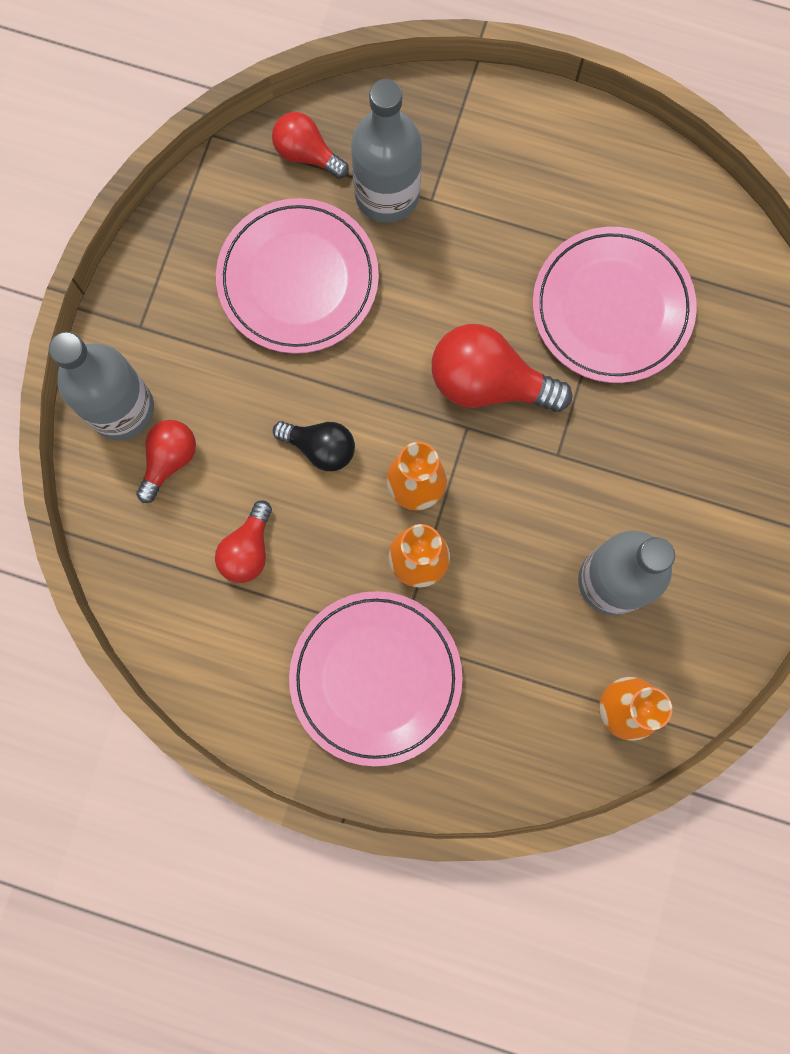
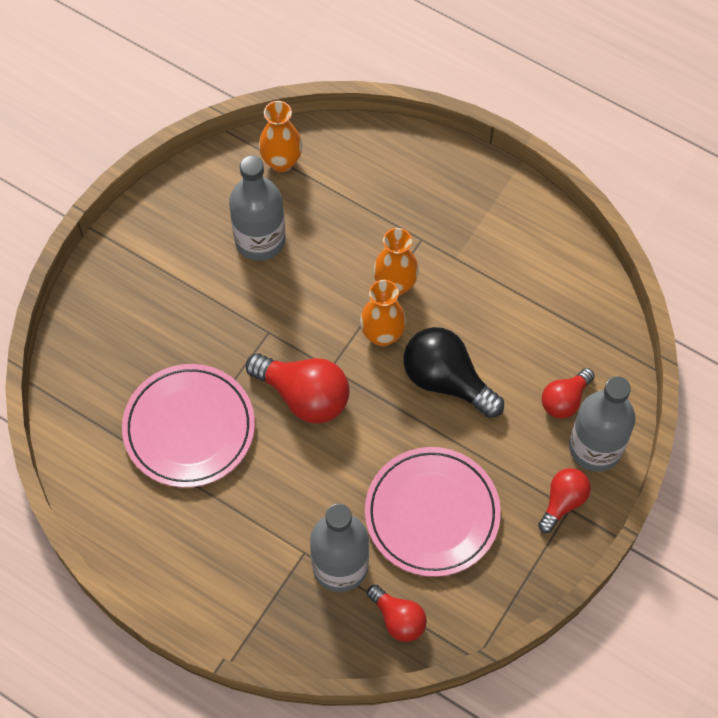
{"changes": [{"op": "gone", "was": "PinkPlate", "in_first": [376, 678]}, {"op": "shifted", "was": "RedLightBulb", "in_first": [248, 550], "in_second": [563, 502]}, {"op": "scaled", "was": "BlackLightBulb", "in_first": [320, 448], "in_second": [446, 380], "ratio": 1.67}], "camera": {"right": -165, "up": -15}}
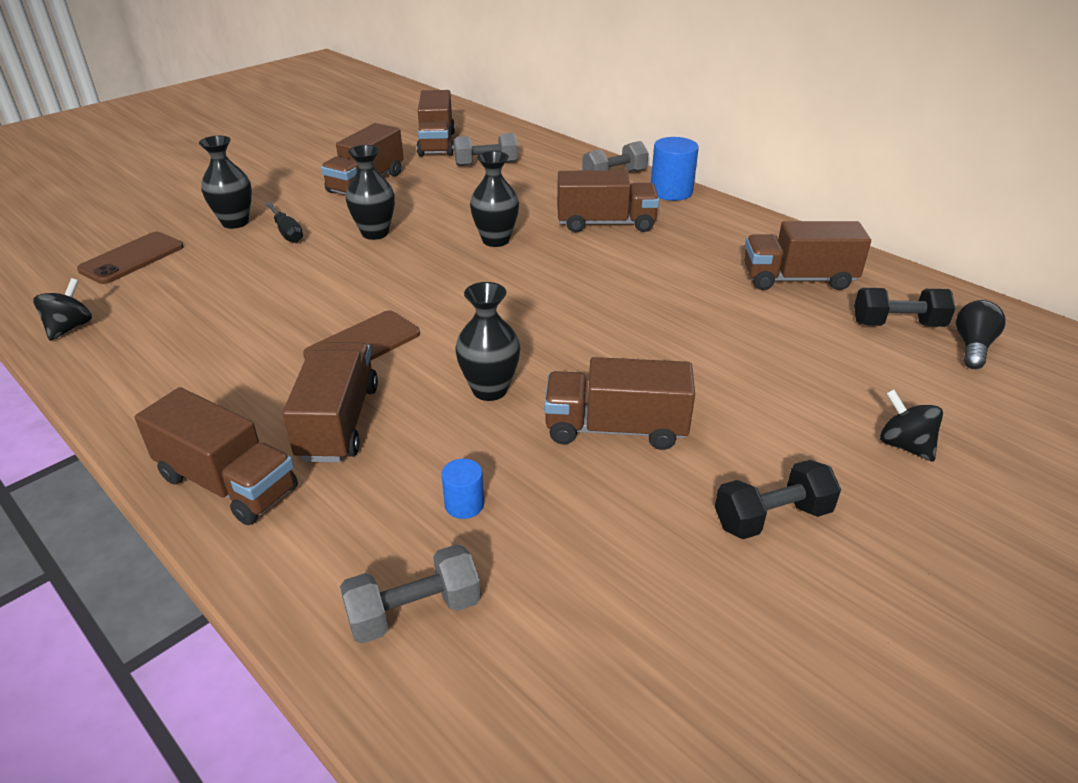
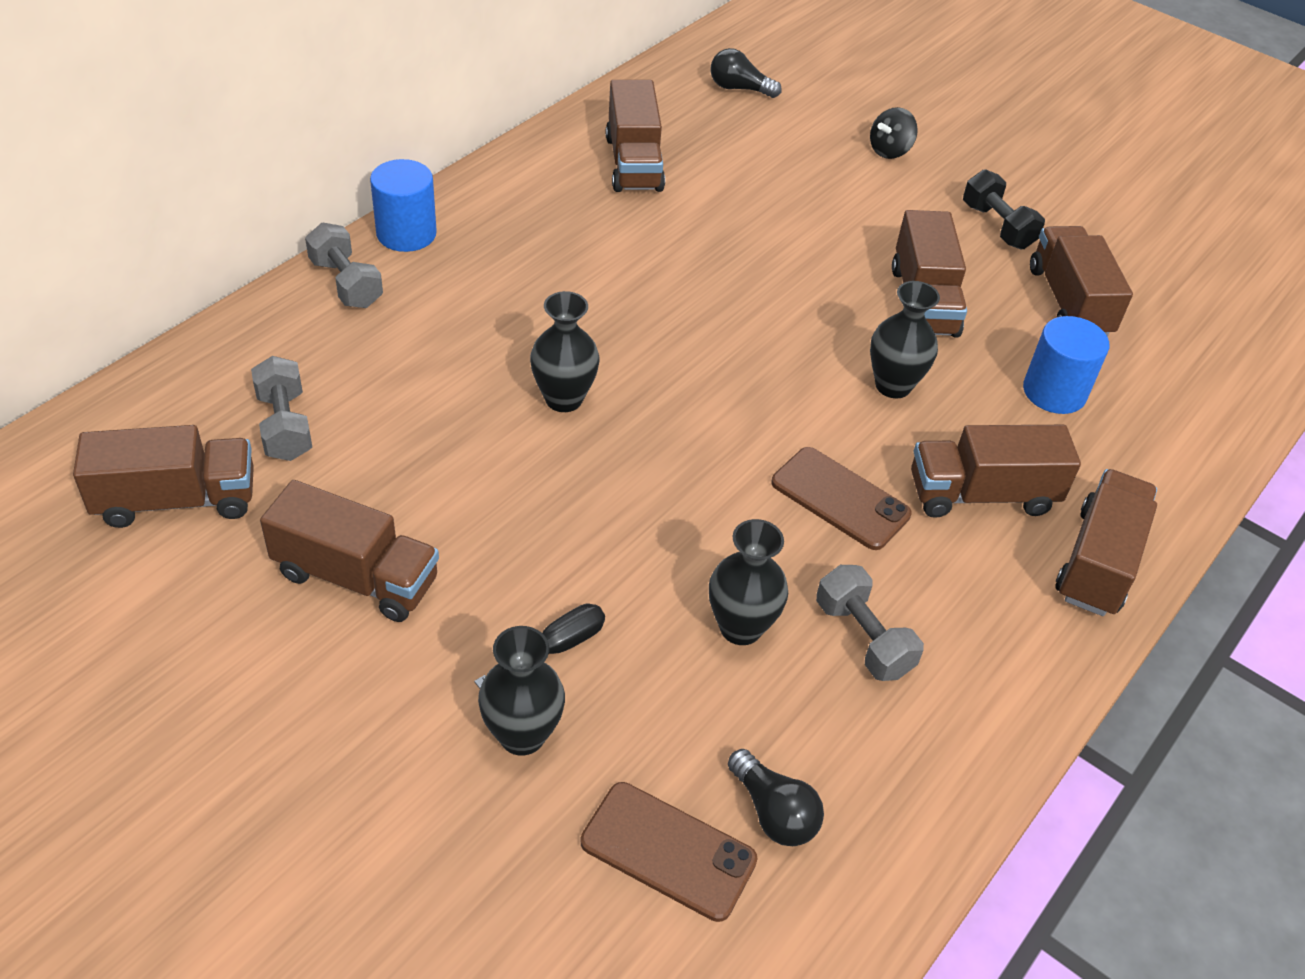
{"changes": [{"op": "gone", "was": "BlackSpinningTop", "in_first": [70, 328]}, {"op": "gone", "was": "BlackDumbbell", "in_first": [897, 324]}, {"op": "new", "now": "BlackLightBulb", "in_second": [773, 812]}, {"op": "shifted", "was": "GreyDumbbell", "in_first": [414, 612], "in_second": [863, 638]}, {"op": "shifted", "was": "BlackVase", "in_first": [375, 233], "in_second": [740, 627]}, {"op": "shifted", "was": "BrownTruck", "in_first": [605, 223], "in_second": [1069, 302]}, {"op": "scaled", "was": "BlueCylinder", "in_first": [464, 504], "in_second": [1054, 392], "ratio": 1.84}], "camera": {"right": -100, "up": 10}}
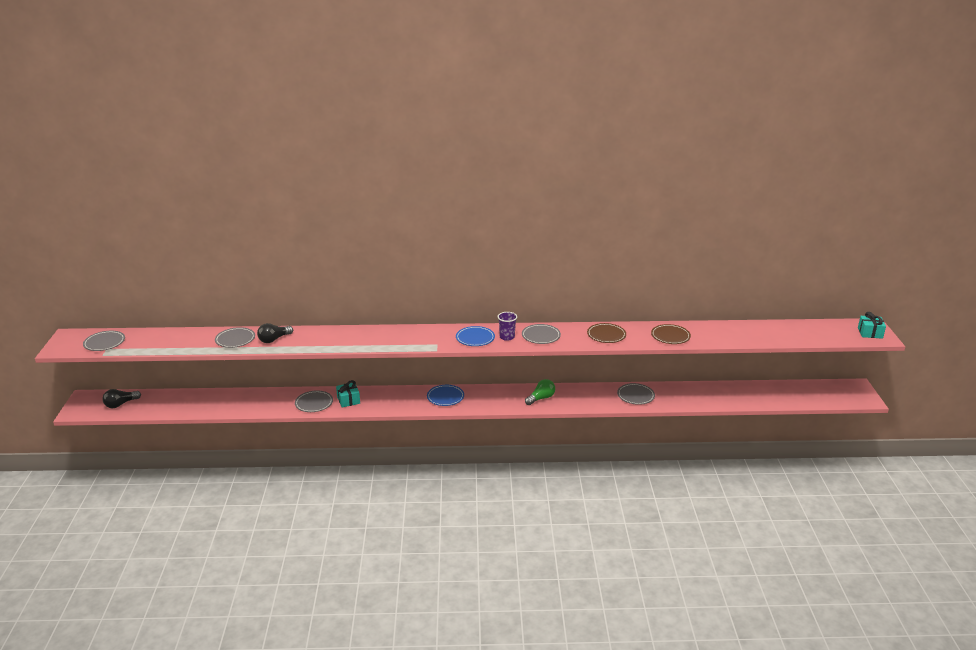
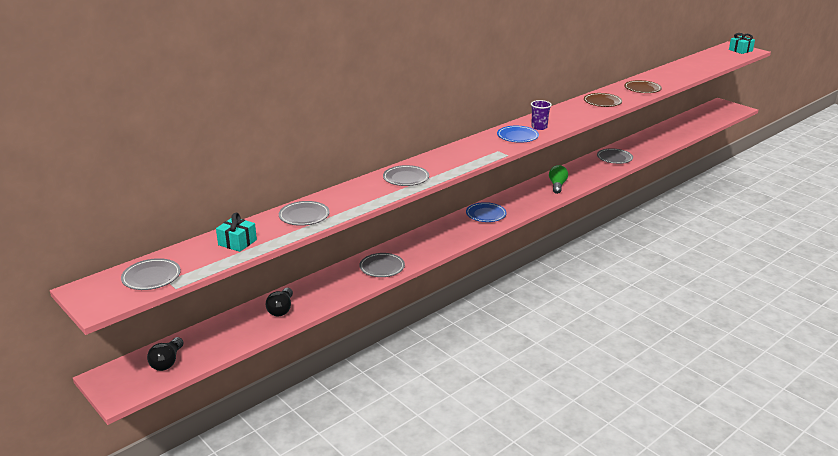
{"changes": [{"op": "shifted", "was": "BlackLightBulb", "in_first": [274, 339], "in_second": [281, 309]}, {"op": "shifted", "was": "TurquoiseGift", "in_first": [348, 400], "in_second": [237, 242]}, {"op": "shifted", "was": "GreyPlate", "in_first": [541, 336], "in_second": [406, 178]}], "camera": {"right": -40, "up": 0}}
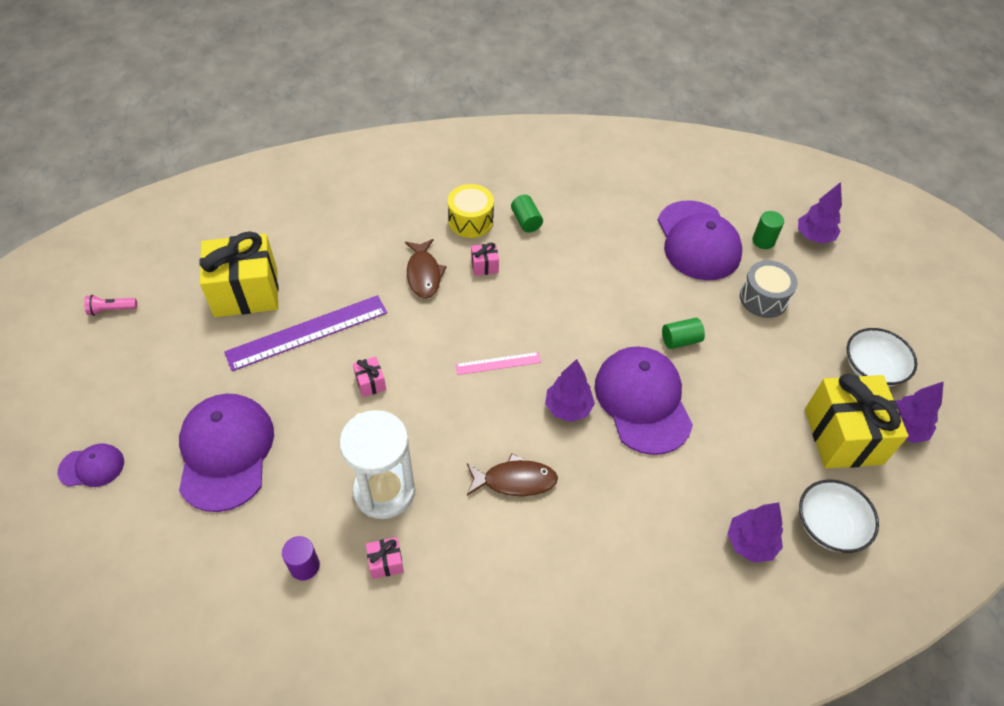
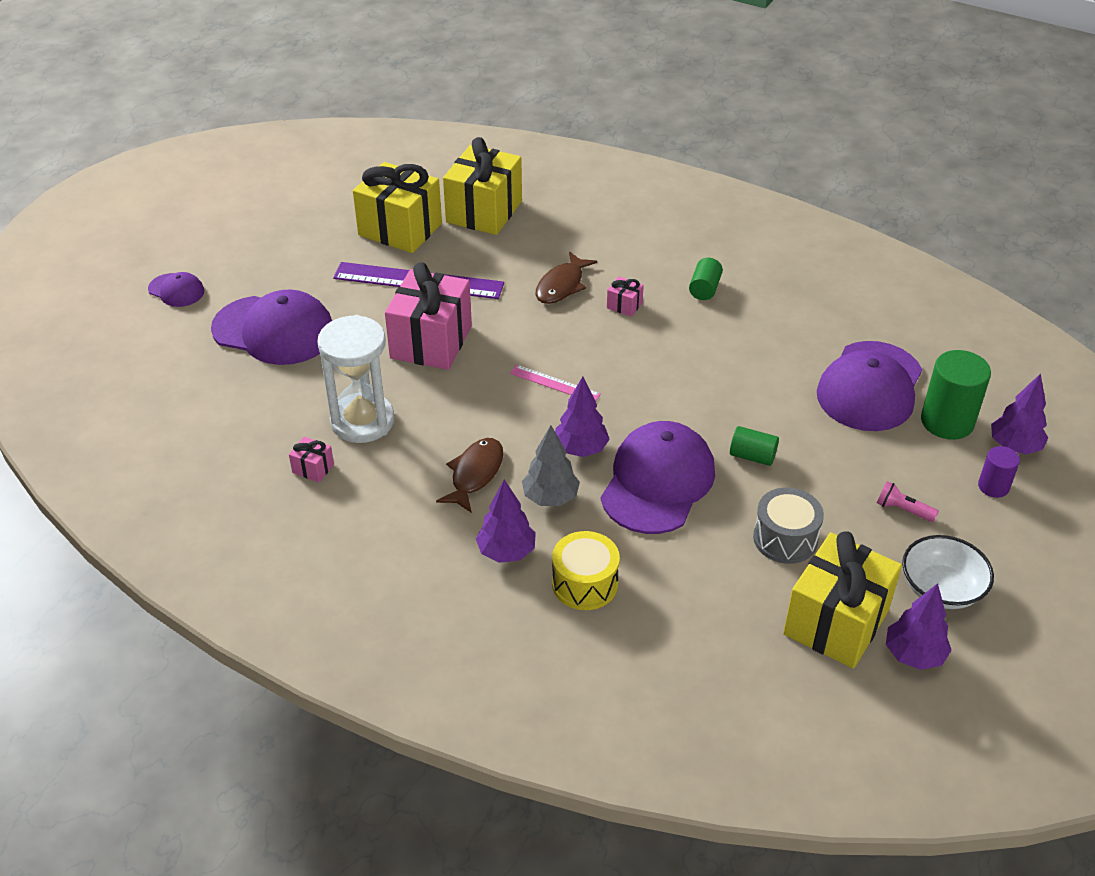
{"changes": [{"op": "gone", "was": "WhiteBowl", "in_first": [829, 526]}, {"op": "new", "now": "YellowGift", "in_second": [484, 211]}, {"op": "new", "now": "GreyTree", "in_second": [550, 498]}, {"op": "shifted", "was": "PinkFlashlight", "in_first": [111, 309], "in_second": [903, 510]}, {"op": "shifted", "was": "PurpleCylinder", "in_first": [304, 566], "in_second": [993, 486]}, {"op": "shifted", "was": "YellowDrum", "in_first": [470, 221], "in_second": [585, 583]}, {"op": "shifted", "was": "PurpleTree", "in_first": [750, 543], "in_second": [506, 552]}, {"op": "shifted", "was": "GreyDrum", "in_first": [763, 298], "in_second": [785, 538]}, {"op": "rotated", "was": "PurpleCap", "in_first": [226, 452], "in_second": [274, 330], "clockwise": 75}, {"op": "rotated", "was": "BrownFish", "in_first": [515, 480], "in_second": [475, 474], "clockwise": -105}, {"op": "scaled", "was": "PinkGift", "in_first": [370, 383], "in_second": [431, 342], "ratio": 2.44}, {"op": "scaled", "was": "GreenCylinder", "in_first": [763, 241], "in_second": [947, 421], "ratio": 1.79}], "camera": {"right": 40, "up": -10}}
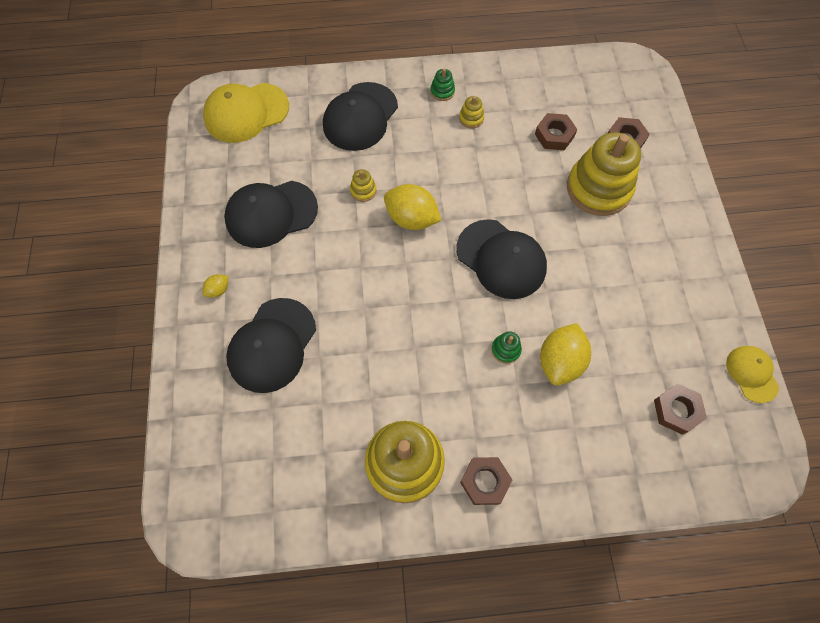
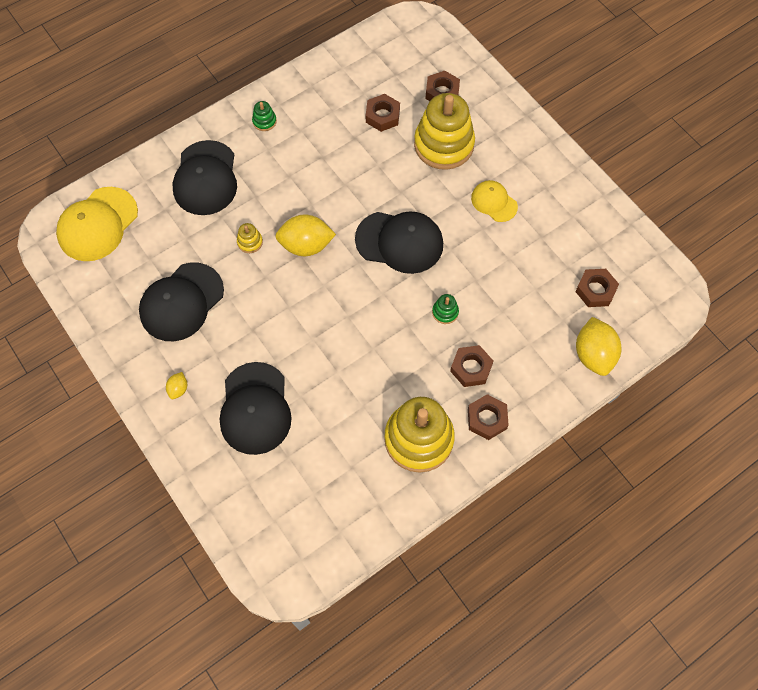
{"changes": [{"op": "gone", "was": "YellowStackingToy", "in_first": [471, 118]}, {"op": "new", "now": "BrownNut", "in_second": [471, 368]}, {"op": "shifted", "was": "YellowLemon", "in_first": [560, 361], "in_second": [593, 354]}, {"op": "shifted", "was": "YellowCap", "in_first": [751, 374], "in_second": [494, 202]}], "camera": {"right": -30, "up": 0}}
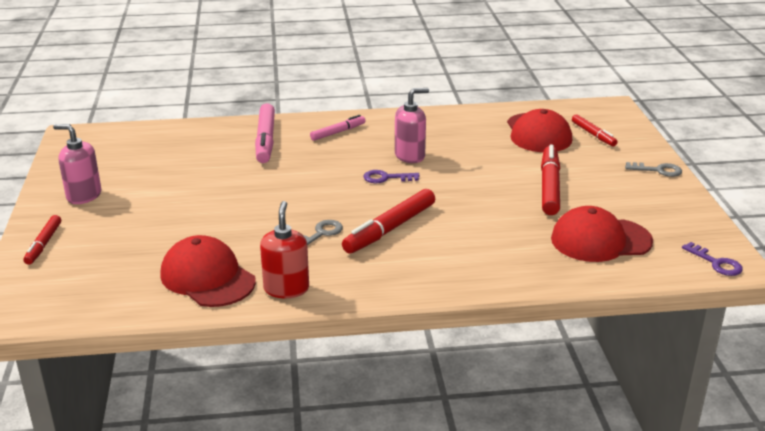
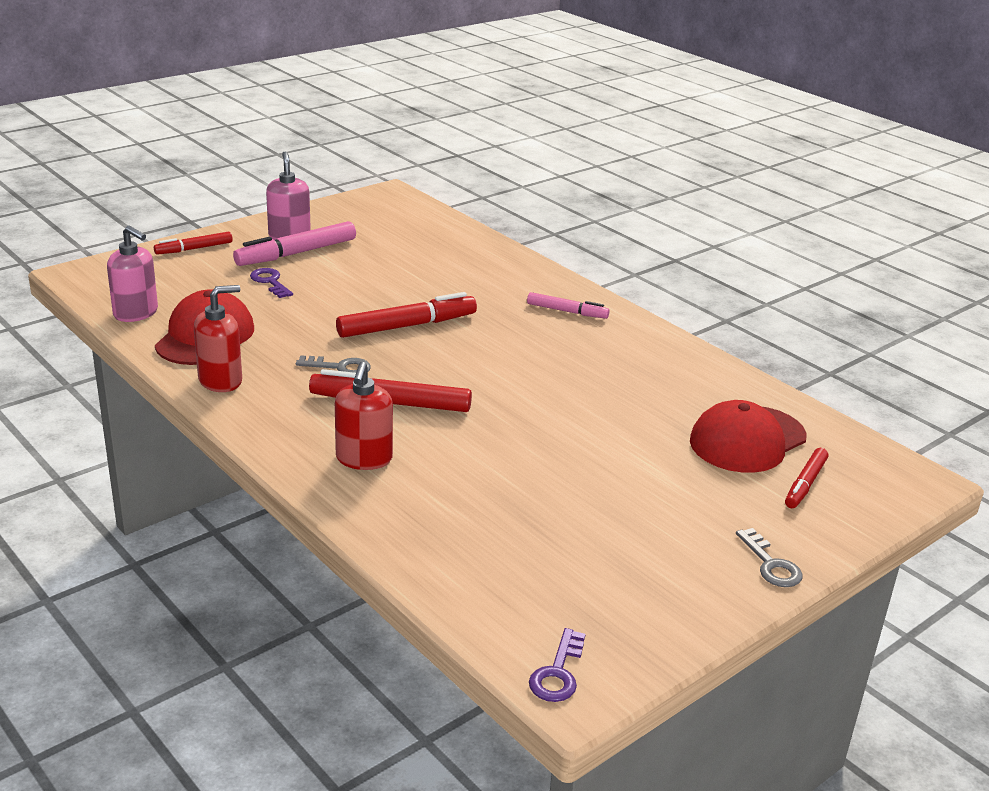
{"changes": [{"op": "gone", "was": "RedCap", "in_first": [600, 240]}, {"op": "new", "now": "RedSoapDispenser", "in_second": [364, 459]}, {"op": "shifted", "was": "PinkMarker", "in_first": [265, 140], "in_second": [296, 253]}, {"op": "shifted", "was": "PurpleKey", "in_first": [386, 178], "in_second": [270, 282]}, {"op": "shifted", "was": "PinkSoapDispenser", "in_first": [410, 156], "in_second": [136, 313]}, {"op": "shifted", "was": "RedMarker", "in_first": [549, 187], "in_second": [407, 326]}], "camera": {"right": 55, "up": 0}}
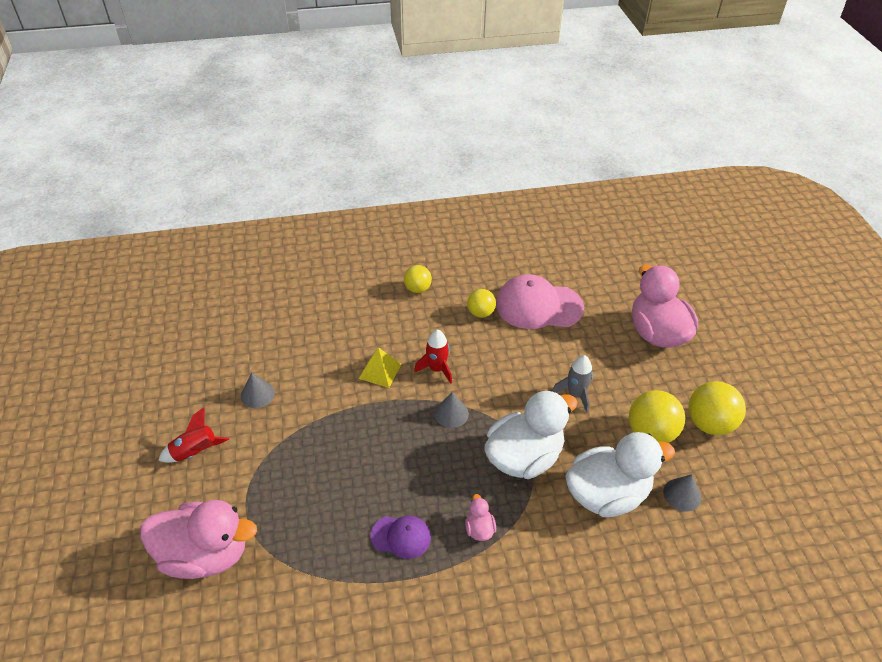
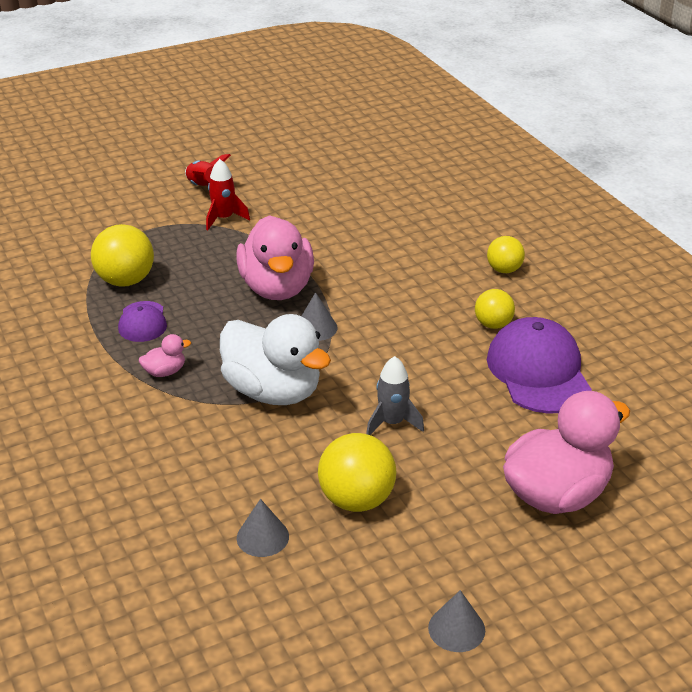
{"changes": [{"op": "gone", "was": "YellowPyramid", "in_first": [380, 371]}, {"op": "gone", "was": "WhiteDuck", "in_first": [607, 494]}, {"op": "shifted", "was": "PinkDuck", "in_first": [205, 554], "in_second": [277, 288]}, {"op": "shifted", "was": "GreyCone", "in_first": [257, 394], "in_second": [456, 629]}, {"op": "shifted", "was": "RedRocket", "in_first": [437, 369], "in_second": [224, 218]}, {"op": "shifted", "was": "YellowBall", "in_first": [709, 423], "in_second": [126, 281]}, {"op": "repainted", "was": "PinkCap", "now": "PurpleCap", "in_first": [538, 306], "in_second": [538, 371]}], "camera": {"right": 75, "up": -10}}
